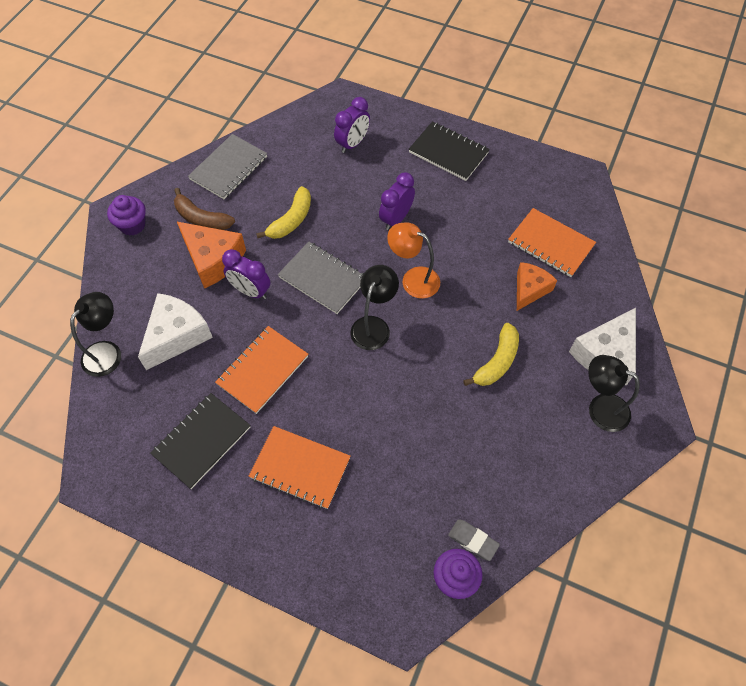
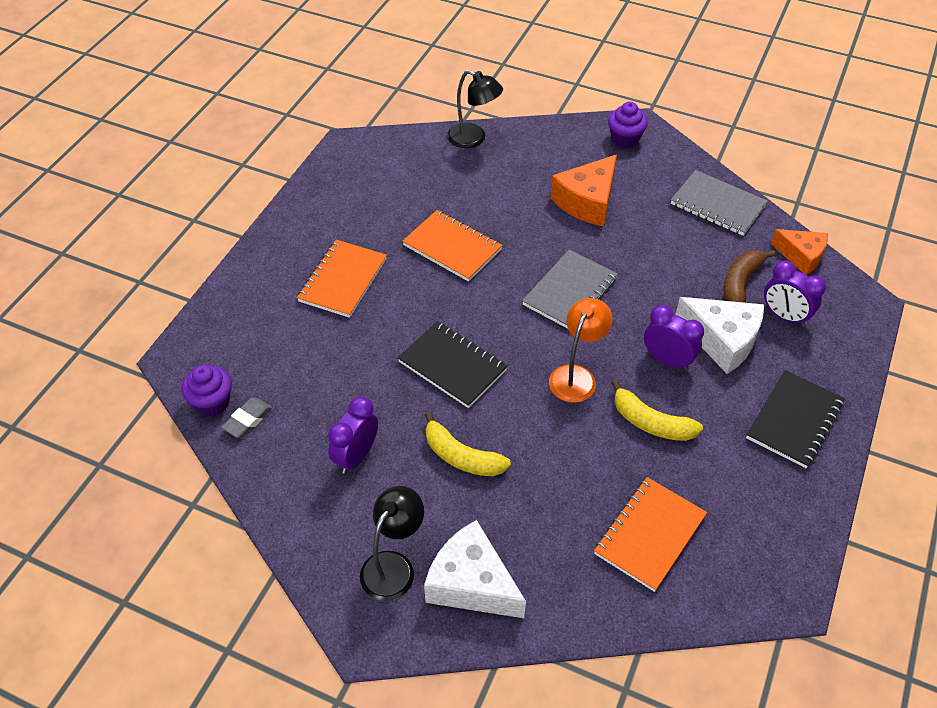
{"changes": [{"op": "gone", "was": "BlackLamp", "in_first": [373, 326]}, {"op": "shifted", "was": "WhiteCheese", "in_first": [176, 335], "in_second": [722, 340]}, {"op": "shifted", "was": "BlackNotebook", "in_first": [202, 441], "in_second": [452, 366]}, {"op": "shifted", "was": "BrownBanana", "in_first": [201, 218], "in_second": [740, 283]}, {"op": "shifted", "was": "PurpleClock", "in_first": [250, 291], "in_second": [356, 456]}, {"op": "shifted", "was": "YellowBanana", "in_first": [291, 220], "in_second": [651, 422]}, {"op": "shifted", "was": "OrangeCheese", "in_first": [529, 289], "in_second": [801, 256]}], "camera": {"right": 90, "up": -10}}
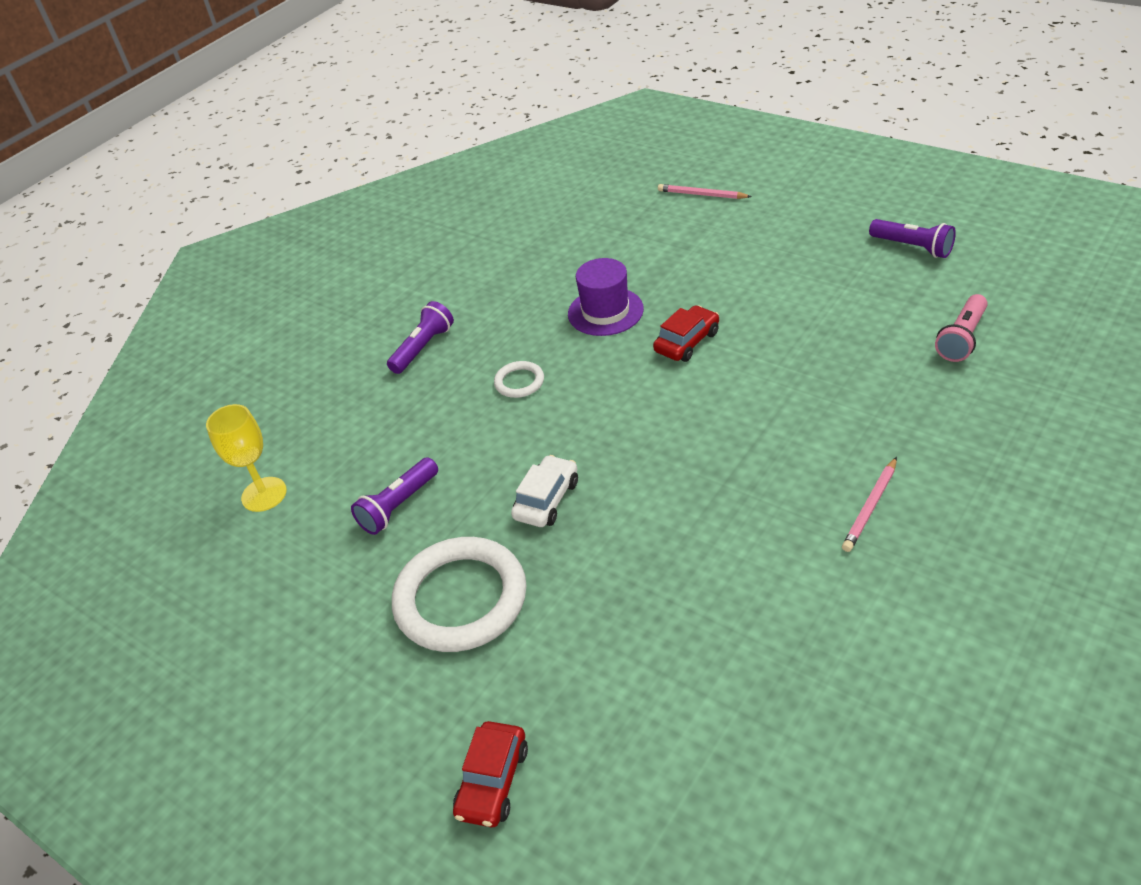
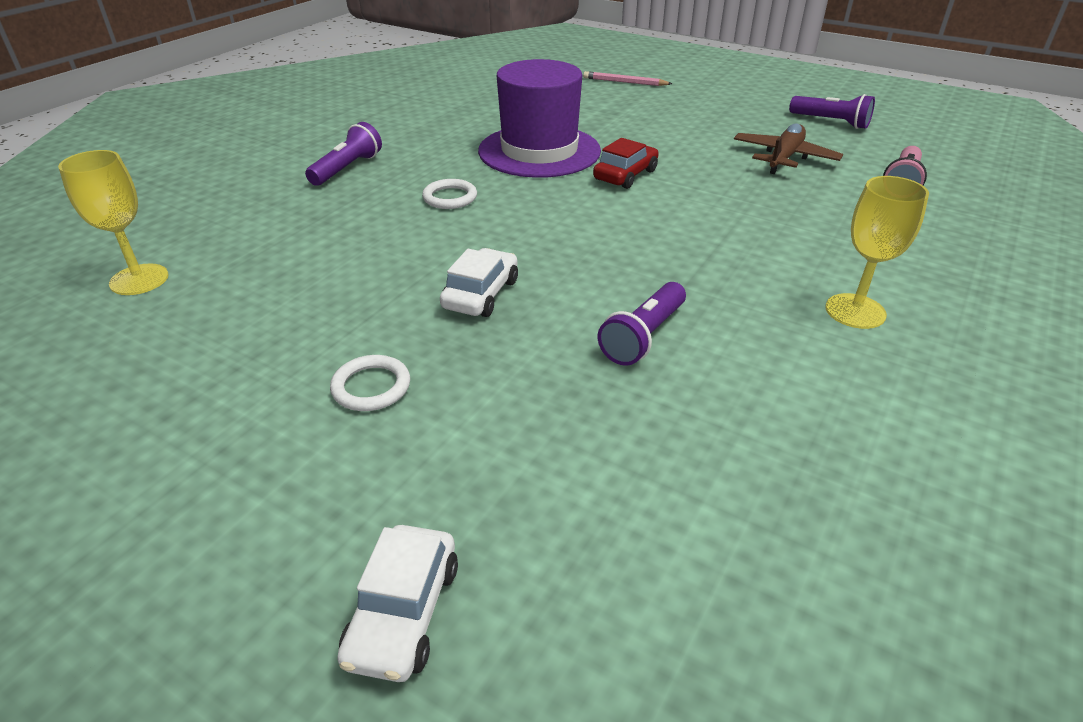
{"changes": [{"op": "new", "now": "BrownPlane", "in_second": [784, 158]}, {"op": "shifted", "was": "PurpleFlashlight", "in_first": [398, 506], "in_second": [643, 336]}, {"op": "swapped", "was": "PinkPencil", "now": "YellowGoblet", "in_first": [870, 507], "in_second": [855, 311]}, {"op": "repainted", "was": "RedCar", "now": "WhiteCar", "in_first": [493, 781], "in_second": [403, 613]}, {"op": "scaled", "was": "WhiteRing", "in_first": [461, 599], "in_second": [371, 387], "ratio": 0.45}, {"op": "scaled", "was": "PurpleHat", "in_first": [605, 311], "in_second": [539, 151], "ratio": 1.58}], "camera": {"right": -10, "up": -5}}
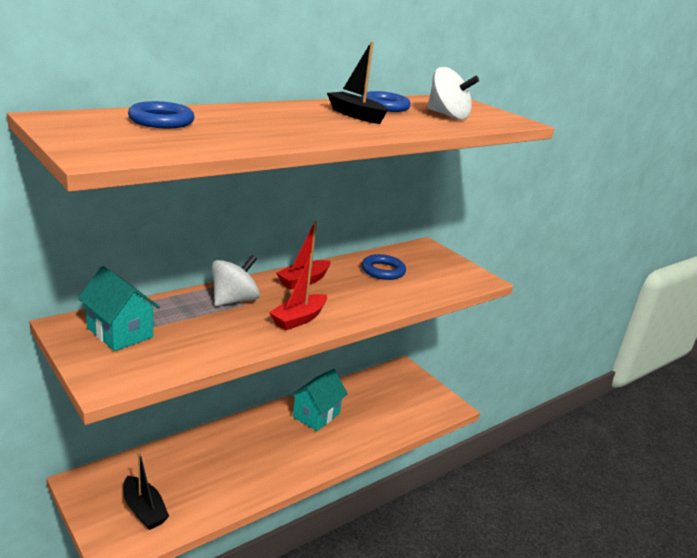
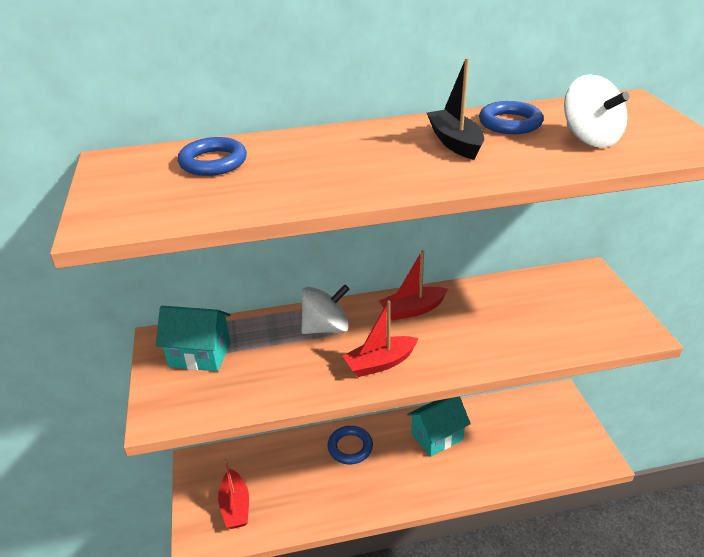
{"changes": [{"op": "shifted", "was": "BlueRing", "in_first": [383, 271], "in_second": [350, 447]}, {"op": "repainted", "was": "BlackBoat", "now": "RedBoat", "in_first": [144, 510], "in_second": [235, 506]}, {"op": "rotated", "was": "TurquoiseHouse", "in_first": [120, 332], "in_second": [200, 355], "clockwise": -60}], "camera": {"right": 30, "up": 10}}
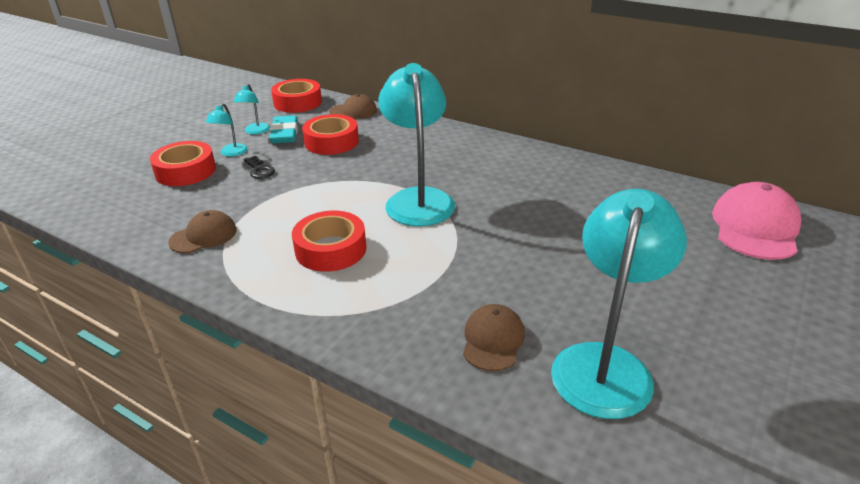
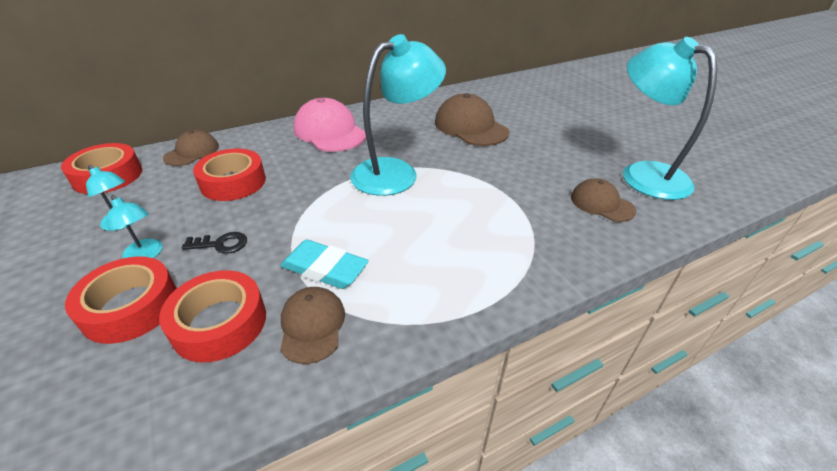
{"changes": [{"op": "new", "now": "BrownCap", "in_second": [470, 127]}, {"op": "shifted", "was": "TurquoiseEraser", "in_first": [285, 134], "in_second": [325, 268]}, {"op": "shifted", "was": "RedTape", "in_first": [331, 249], "in_second": [219, 323]}, {"op": "shifted", "was": "PinkCap", "in_first": [755, 227], "in_second": [330, 132]}, {"op": "rotated", "was": "TurquoiseLamp", "in_first": [418, 199], "in_second": [396, 172], "clockwise": 120}], "camera": {"right": -60, "up": 5}}
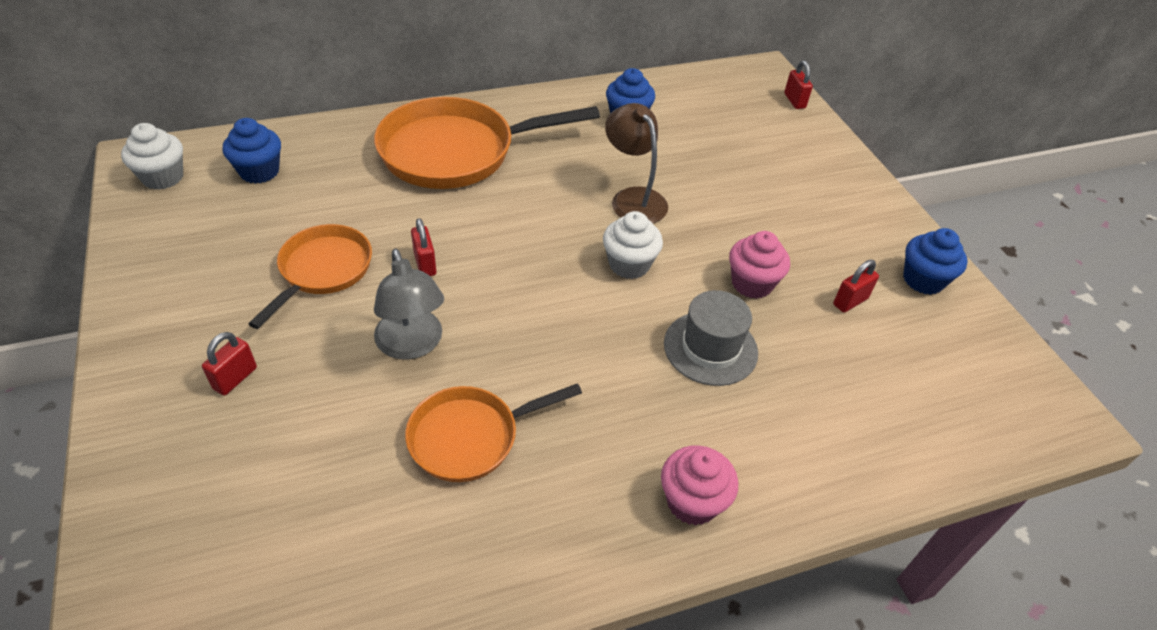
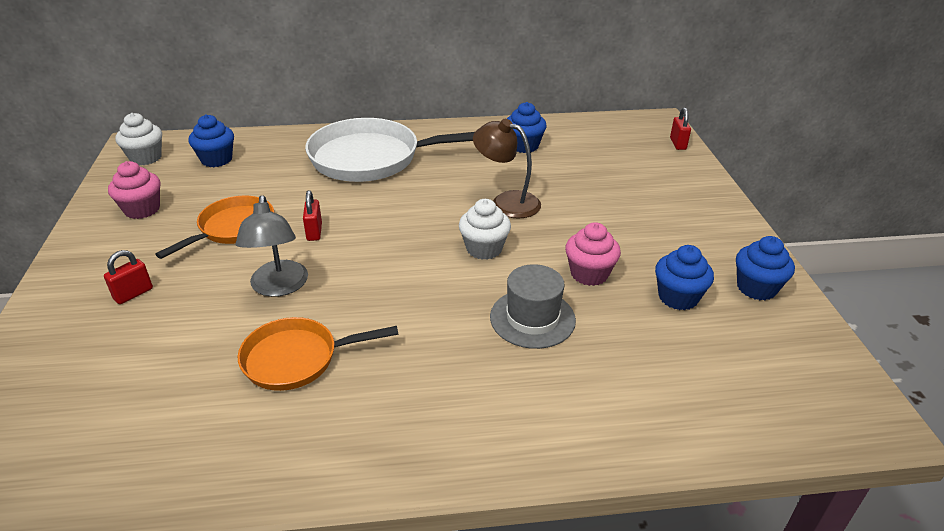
{"changes": [{"op": "shifted", "was": "PinkCupcake", "in_first": [692, 501], "in_second": [142, 209]}, {"op": "swapped", "was": "RedPadlock", "now": "BlueCupcake", "in_first": [850, 301], "in_second": [678, 297]}, {"op": "repainted", "was": "OrangePan", "now": "WhitePan", "in_first": [456, 152], "in_second": [372, 158]}, {"op": "rotated", "was": "BrownLamp", "in_first": [633, 198], "in_second": [506, 202], "clockwise": -45}], "camera": {"right": 15, "up": -10}}
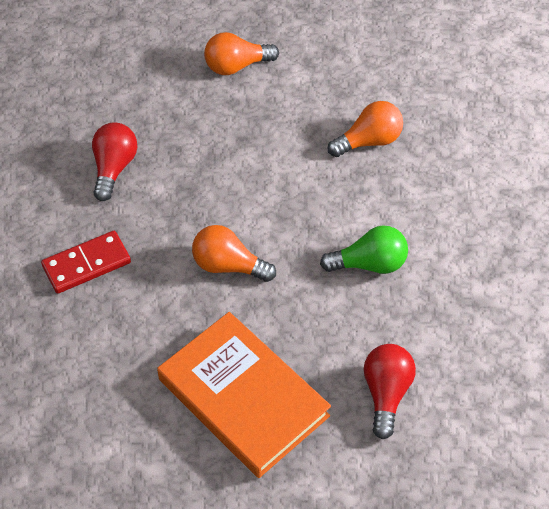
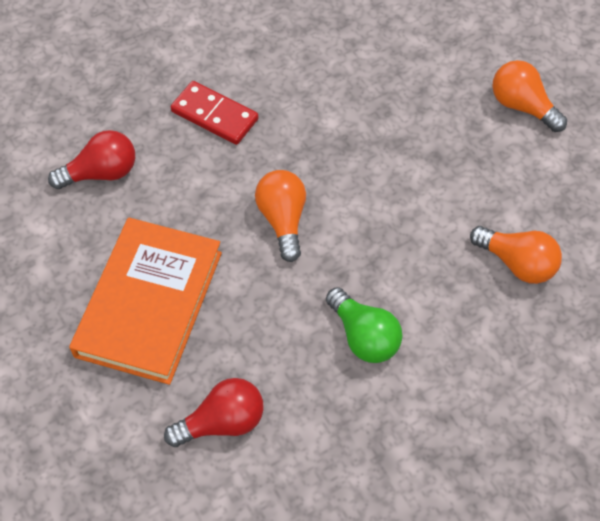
{"changes": [{"op": "shifted", "was": "RedLightBulb", "in_first": [114, 168], "in_second": [101, 173]}], "camera": {"right": 60, "up": 5}}
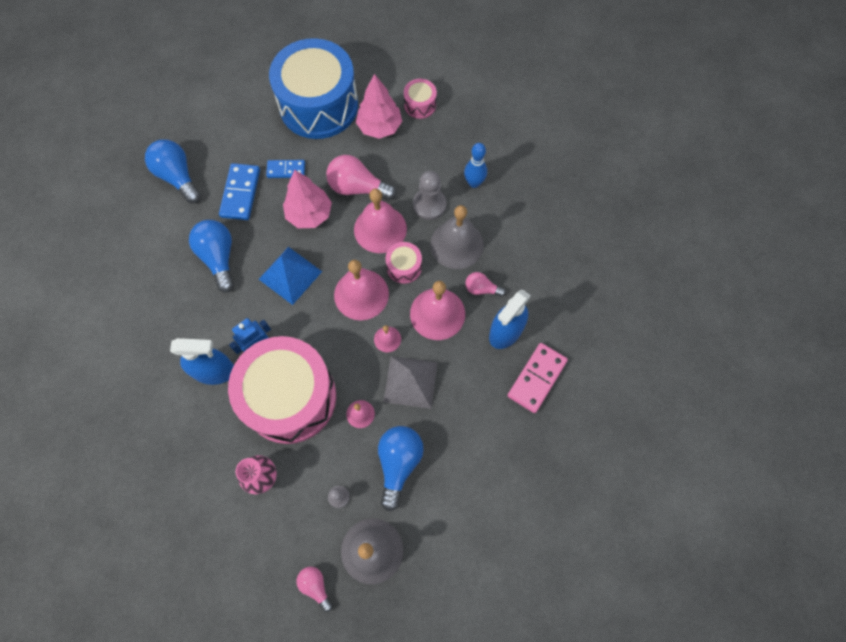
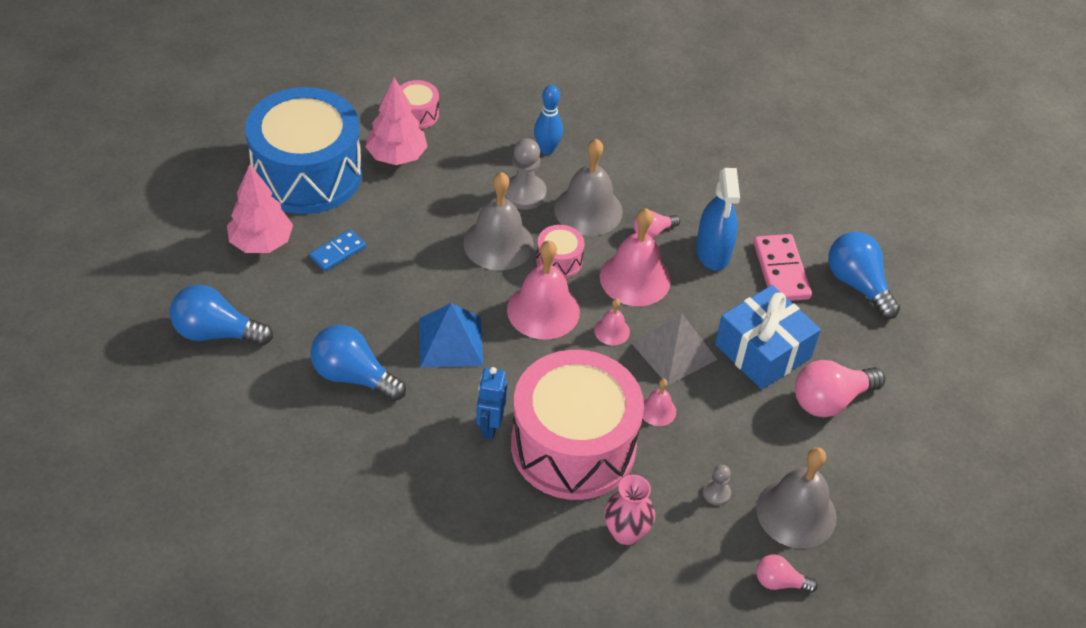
{"changes": [{"op": "gone", "was": "BlueSprayBottle", "in_first": [214, 371]}, {"op": "gone", "was": "BlueDomino", "in_first": [241, 193]}, {"op": "new", "now": "BlueGift", "in_second": [763, 351]}, {"op": "shifted", "was": "PinkTree", "in_first": [309, 214], "in_second": [261, 243]}, {"op": "shifted", "was": "PinkLightBulb", "in_first": [357, 187], "in_second": [830, 400]}, {"op": "shifted", "was": "BlueLightBulb", "in_first": [398, 463], "in_second": [857, 284]}, {"op": "repainted", "was": "PinkBell", "now": "GreyBell", "in_first": [380, 229], "in_second": [498, 243]}], "camera": {"right": -45, "up": -20}}
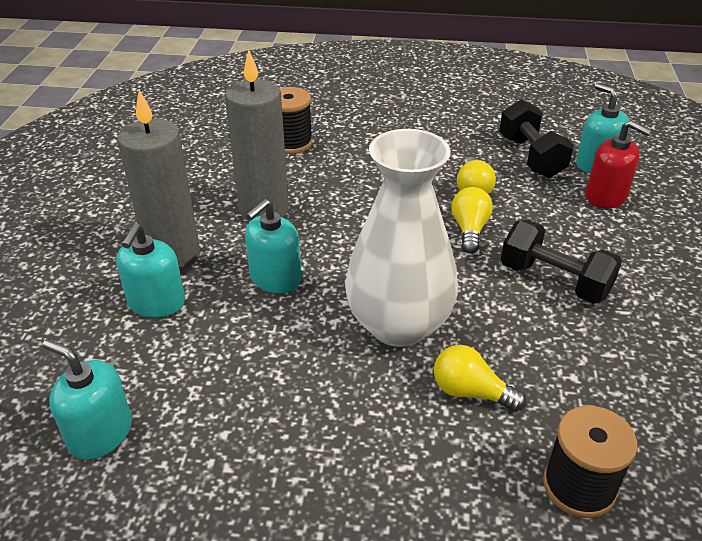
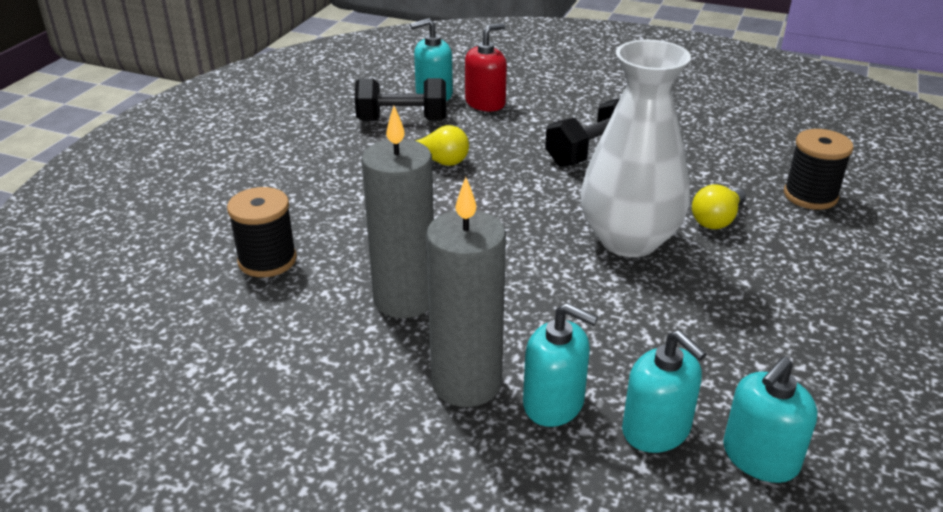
{"changes": [{"op": "gone", "was": "YellowLightBulb", "in_first": [469, 230]}, {"op": "shifted", "was": "TurquoiseSoapDispenser", "in_first": [275, 278], "in_second": [656, 430]}], "camera": {"right": -75, "up": -5}}
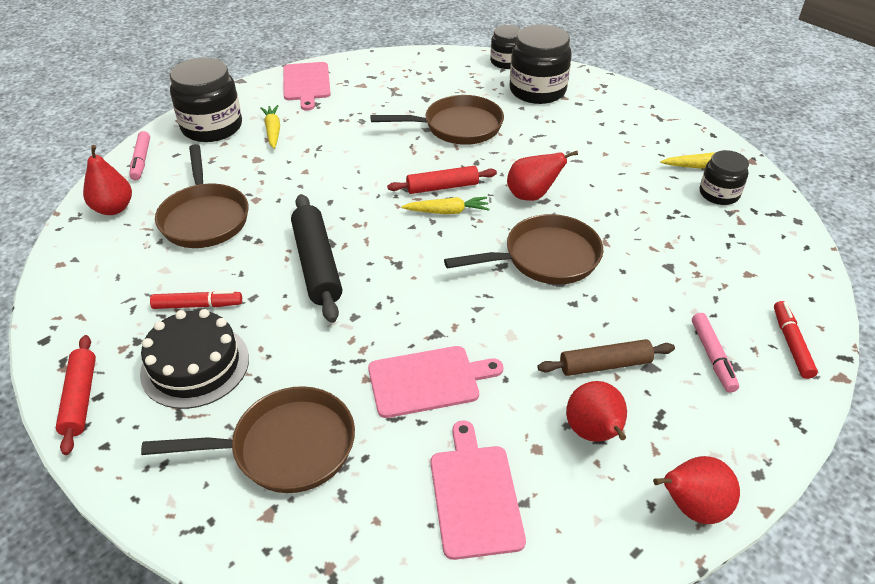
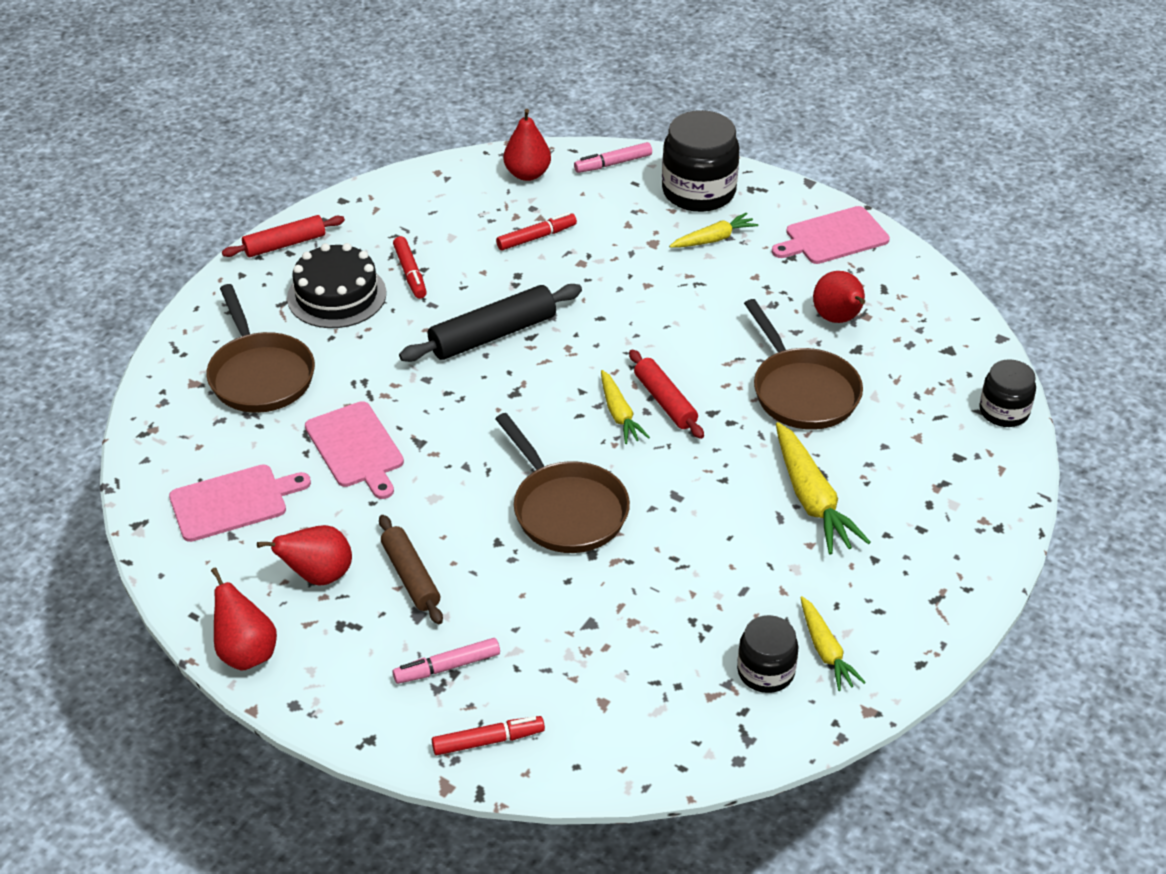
{"changes": [{"op": "gone", "was": "BlackJar", "in_first": [537, 91]}, {"op": "new", "now": "YellowCarrot", "in_second": [811, 499]}, {"op": "shifted", "was": "RedPear", "in_first": [532, 195], "in_second": [838, 319]}, {"op": "swapped", "was": "BrownPan", "now": "RedMarker", "in_first": [204, 218], "in_second": [536, 237]}], "camera": {"right": 75, "up": 0}}
